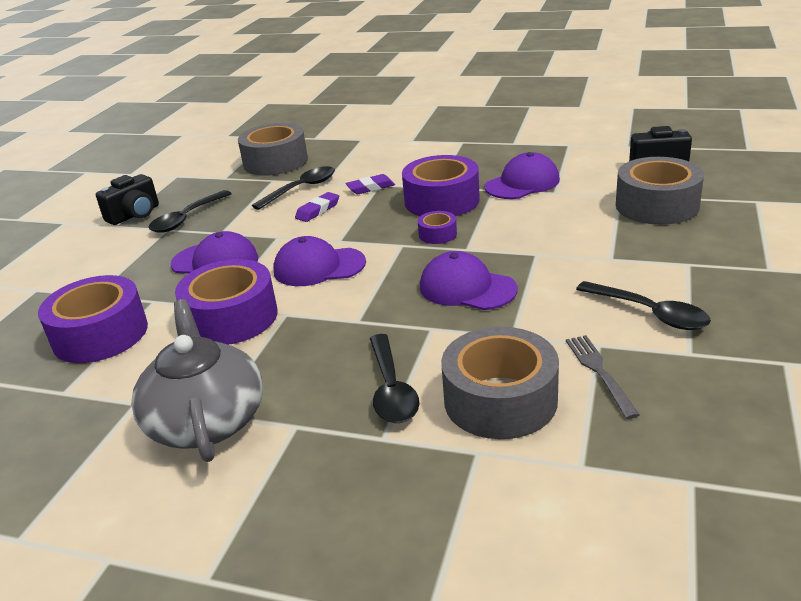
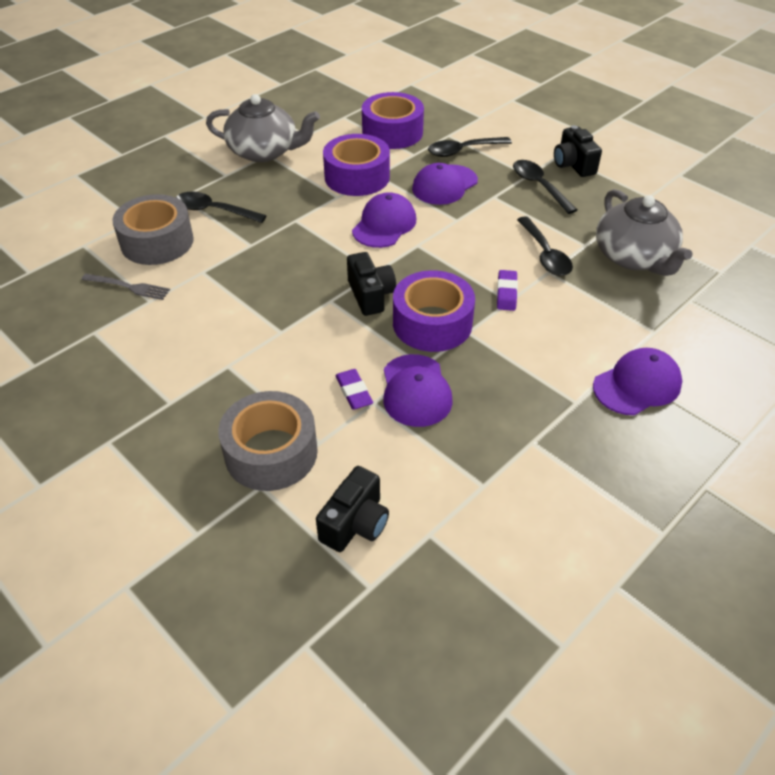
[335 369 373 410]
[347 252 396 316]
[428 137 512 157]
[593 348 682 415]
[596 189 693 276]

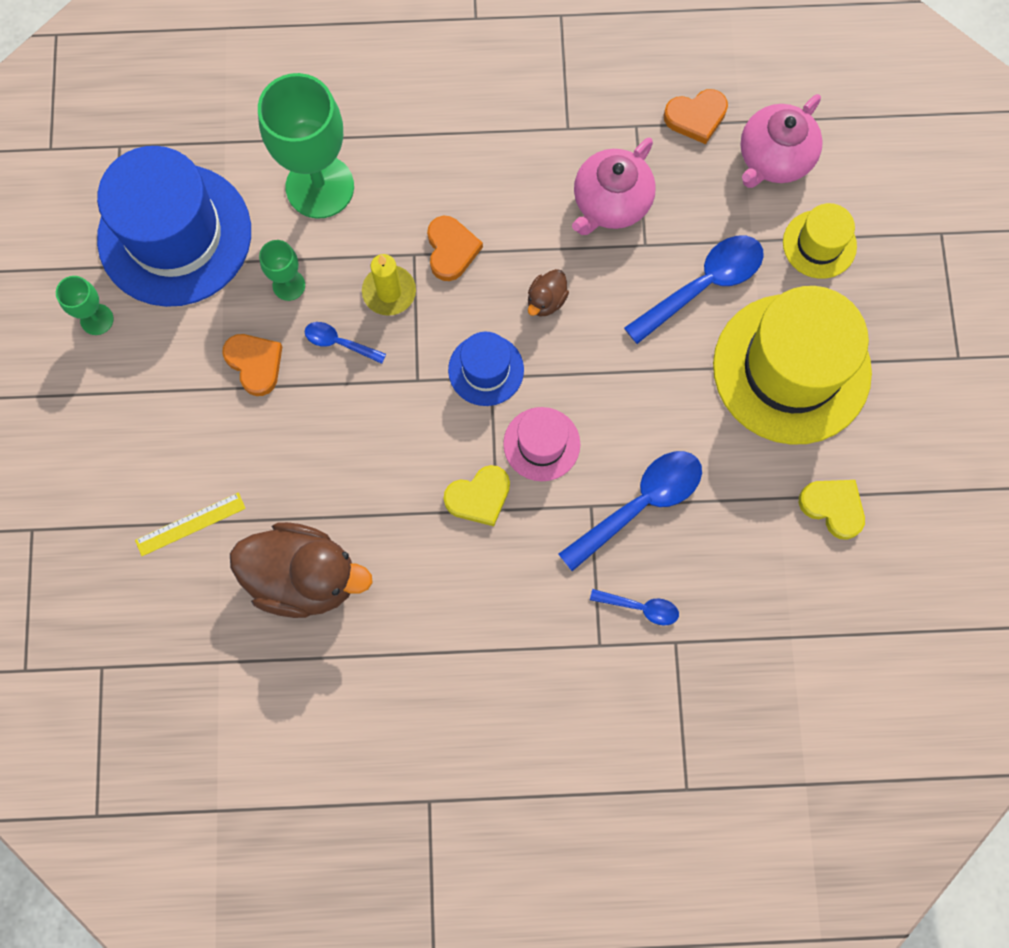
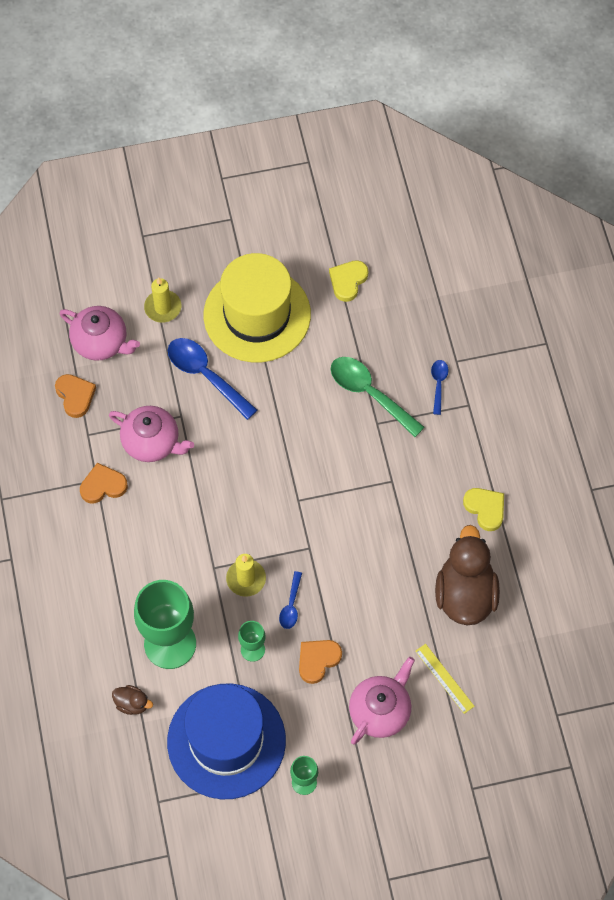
[80 463 128 504]
[112 685 153 715]
[144 277 181 323]
[331 357 425 437]
[349 657 415 745]
[463 488 504 531]
[448 332 524 406] (first image)
[503 407 580 481] (first image)

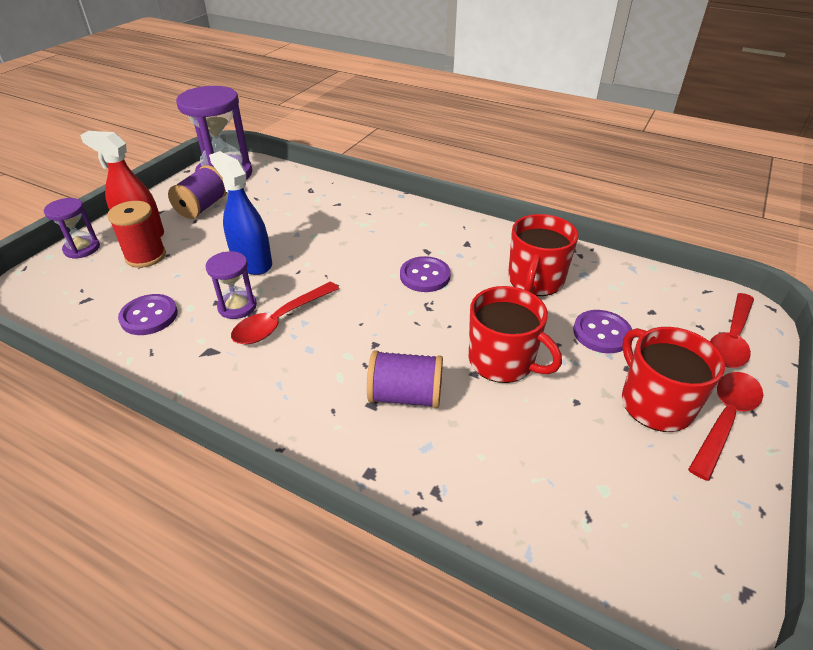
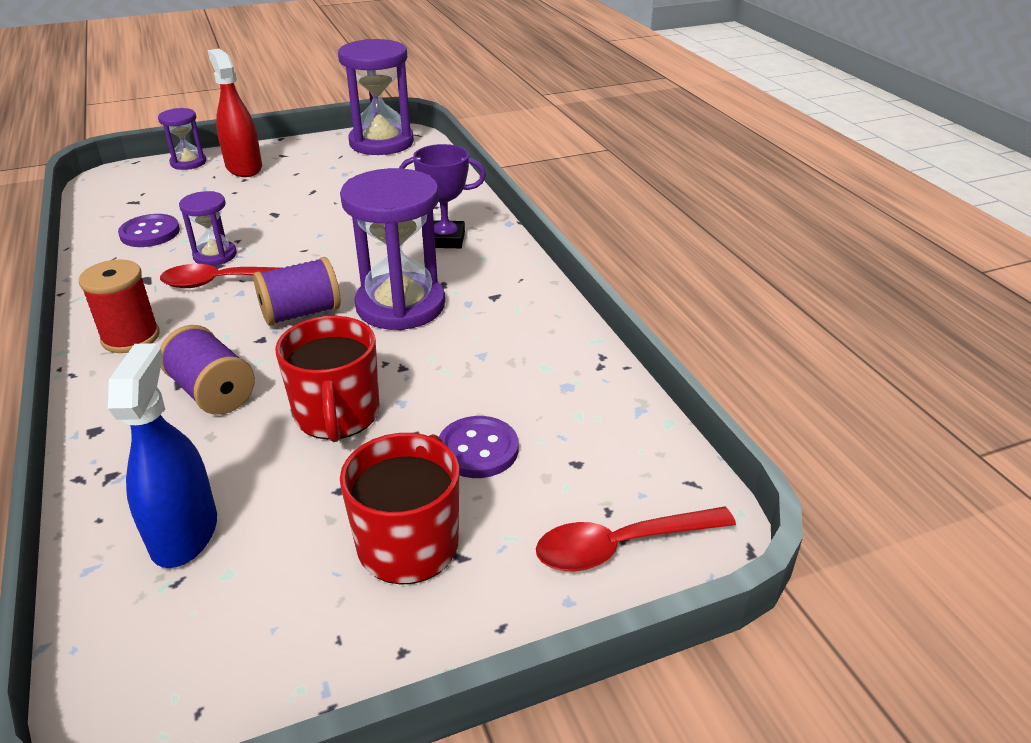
[79 259 160 353]
[108 343 217 568]
[253 257 341 326]
[340 168 445 330]
[399 144 486 248]
[508 214 578 296] (first image)
[688 372 763 481] (first image)

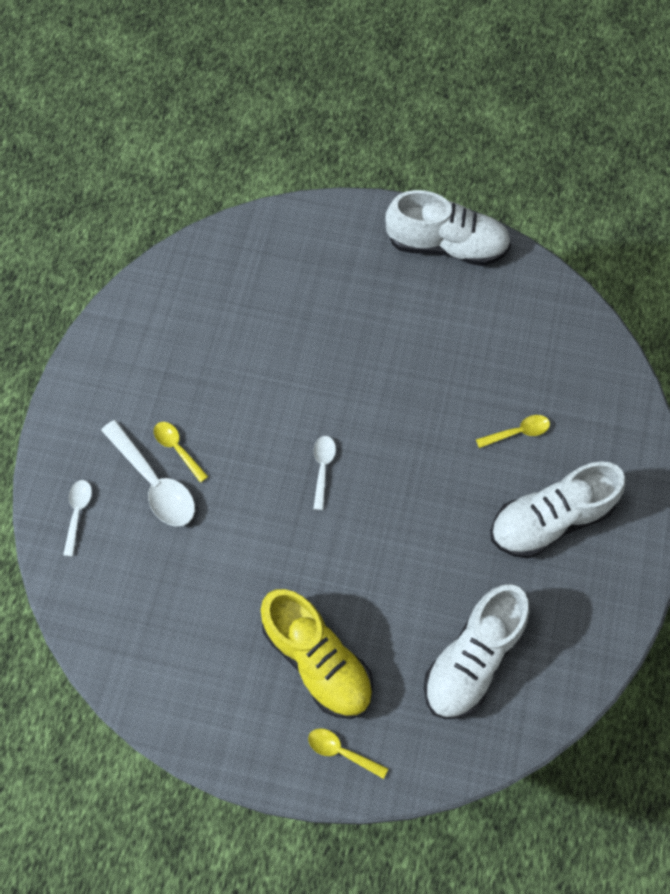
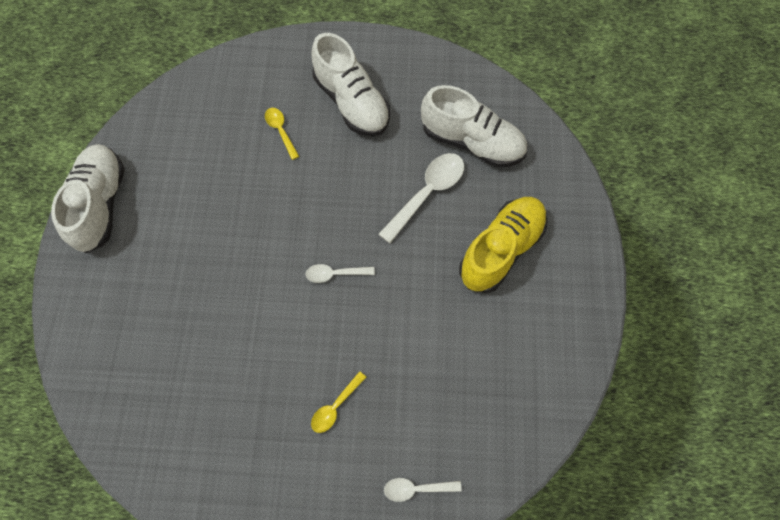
[379 153 464 243]
[308 728 388 779] (first image)

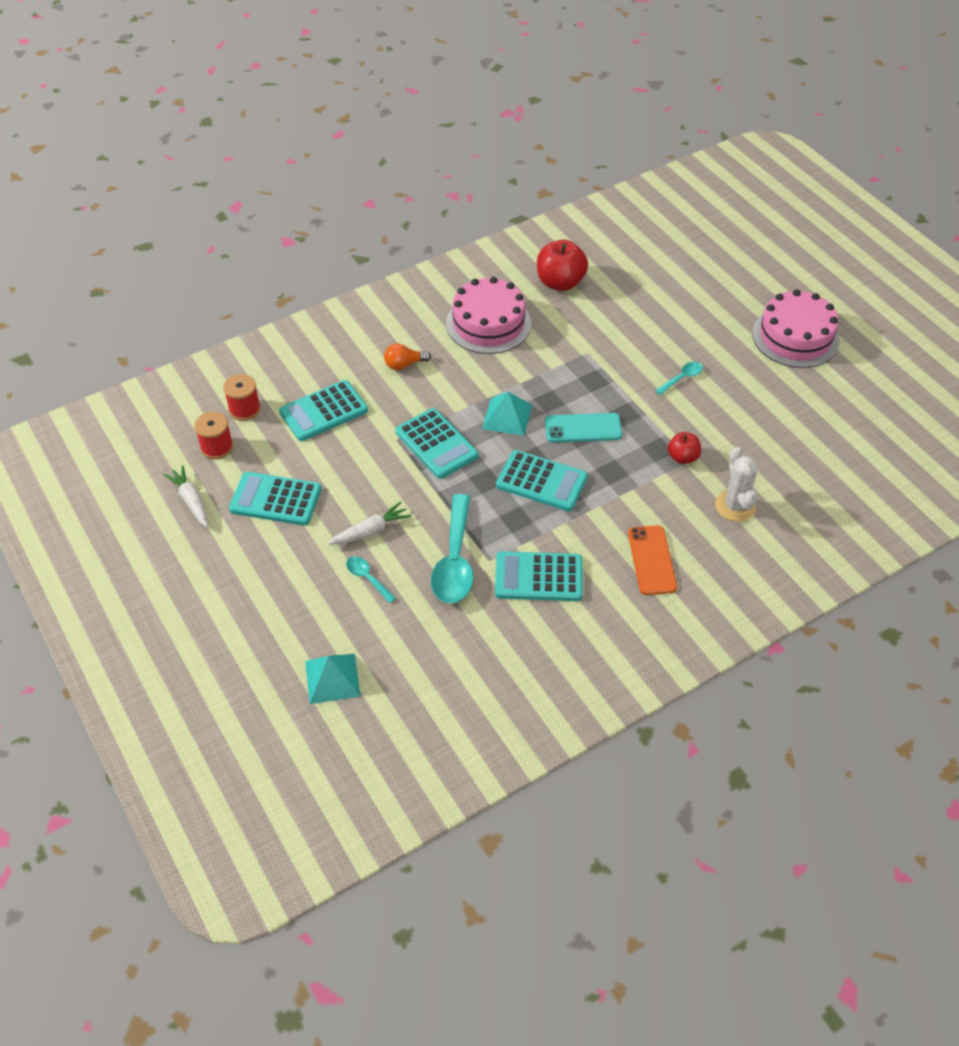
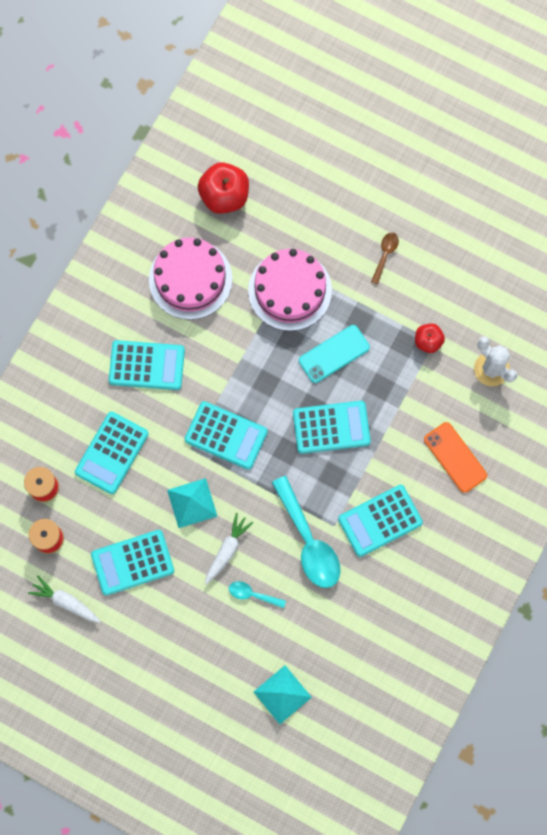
[109 340 185 390]
[167 478 217 528]
[248 249 332 331]
[371 232 399 284]

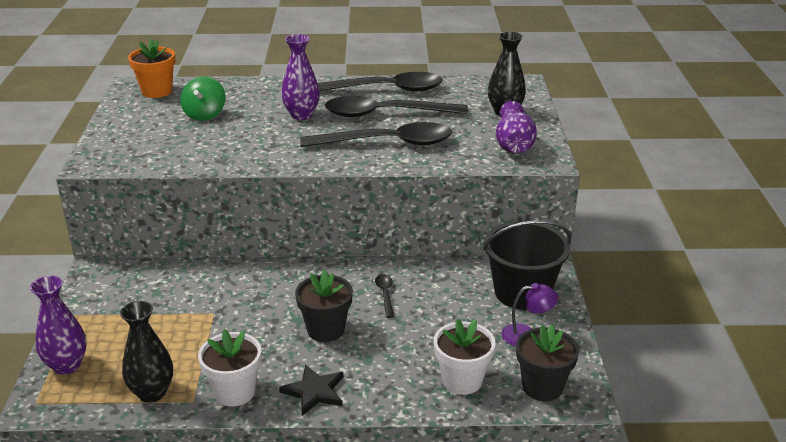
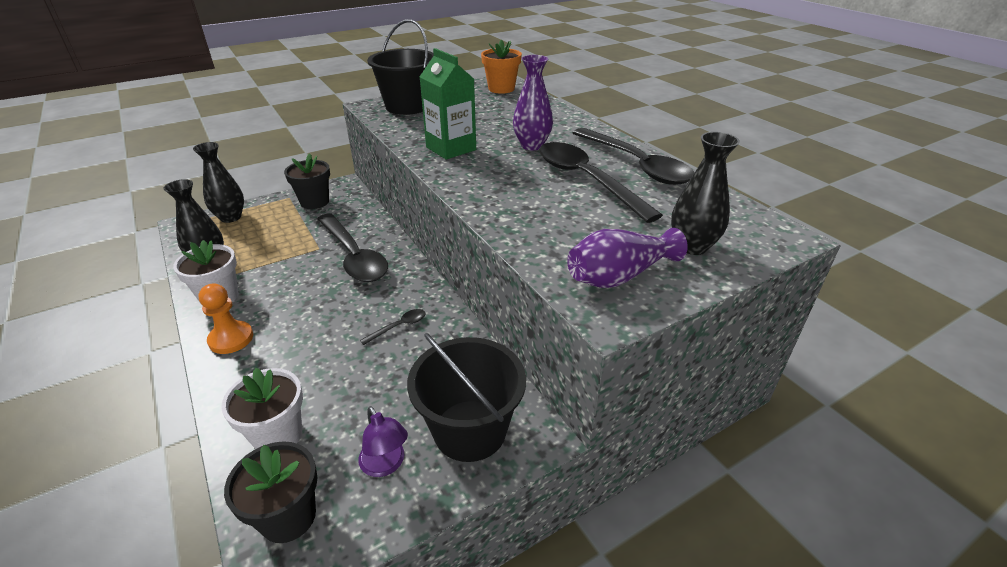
[193 142 244 223]
[199 283 253 354]
[284 153 330 209]
[317 213 388 282]
[367 19 434 115]
[420 48 476 160]
[181 76 225 121] (first image)

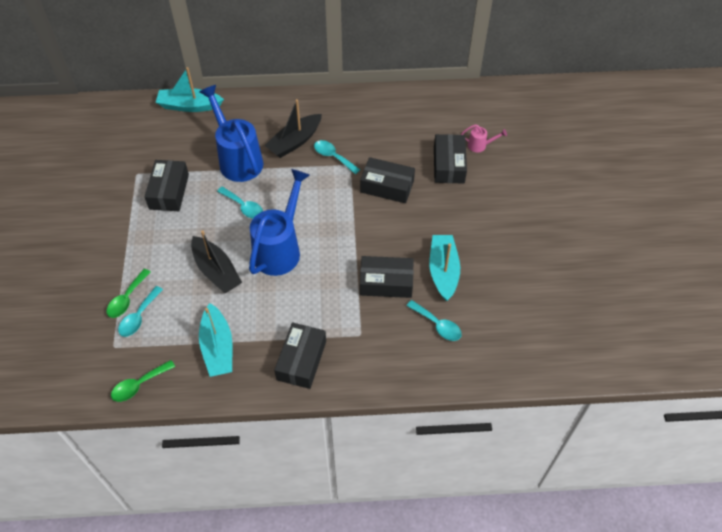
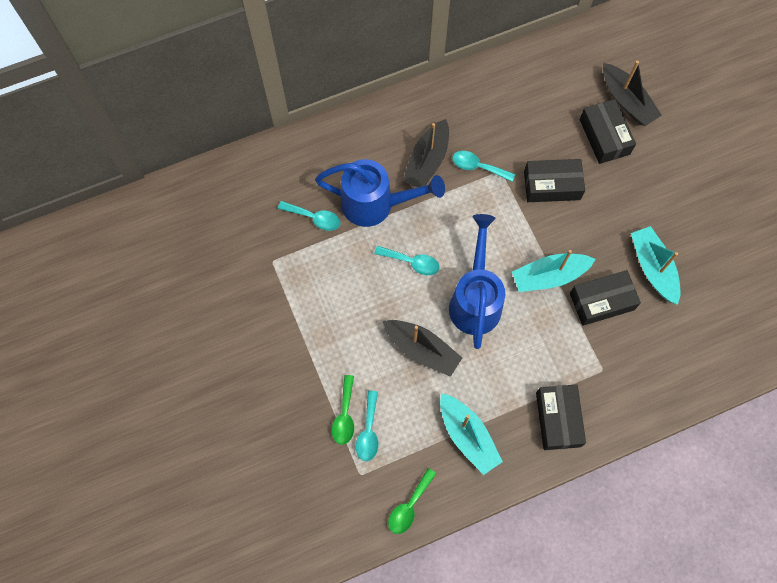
[278 201 341 231]
[315 159 445 227]
[512 250 596 292]
[603 61 662 126]
[145 160 189 211] (first image)

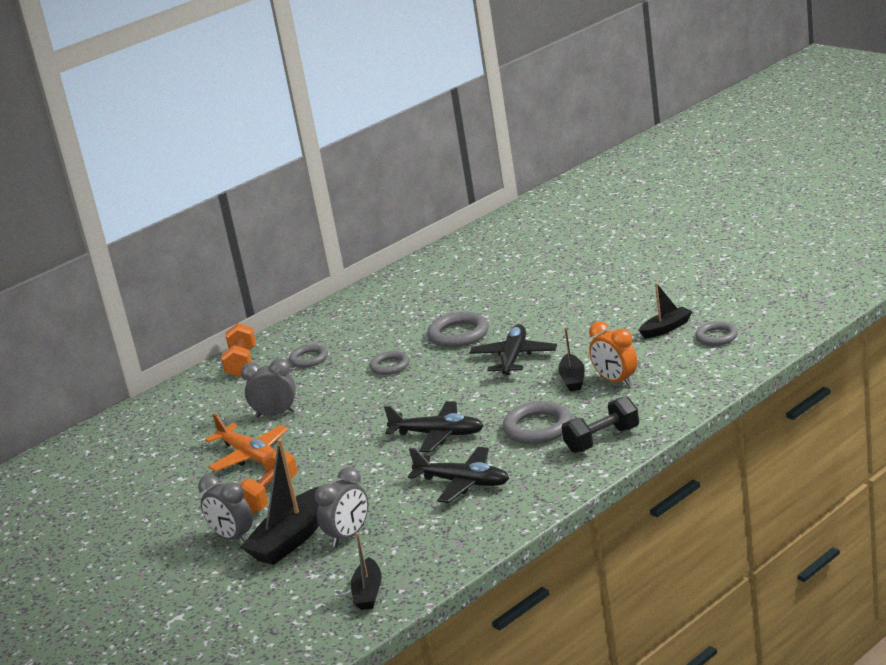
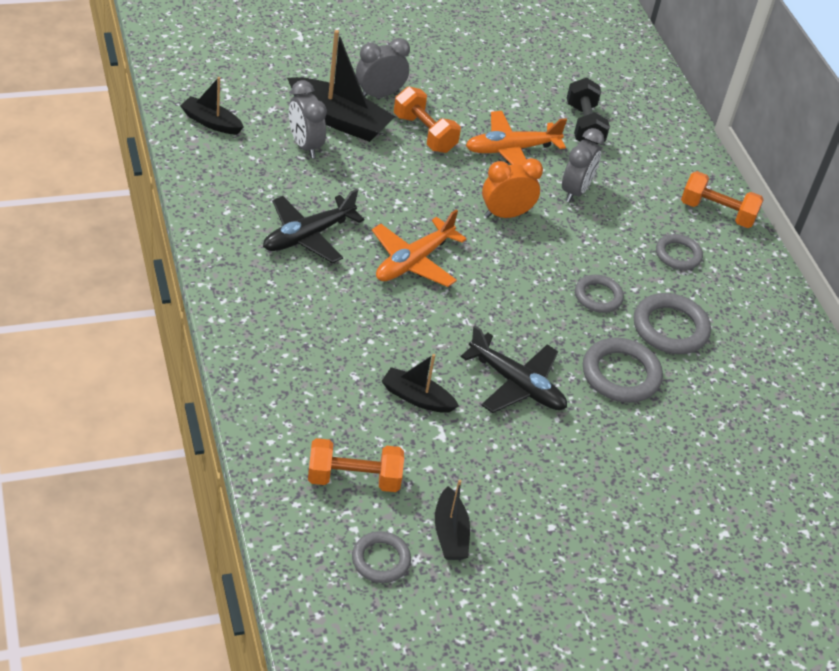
[287 30 395 142]
[308 438 404 492]
[372 209 467 287]
[482 158 543 218]
[567 78 610 144]
[634 293 711 354]

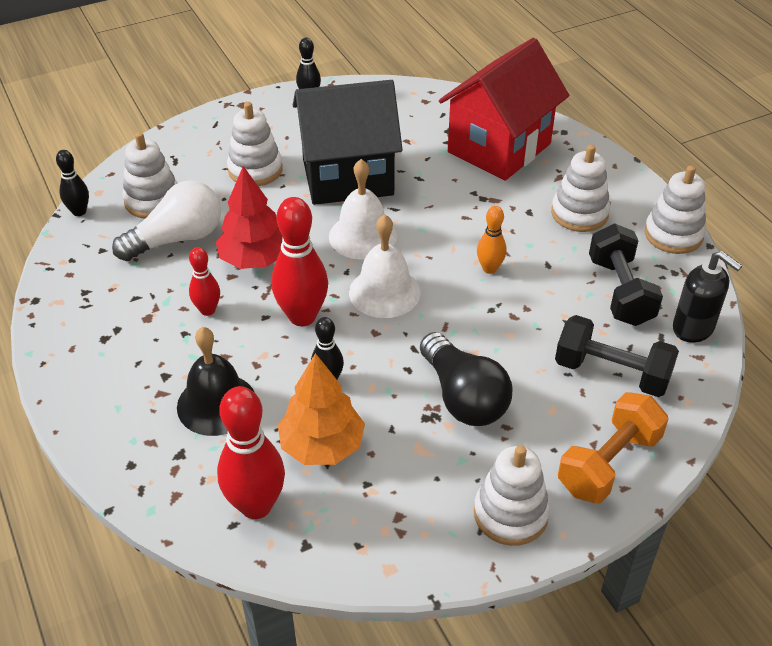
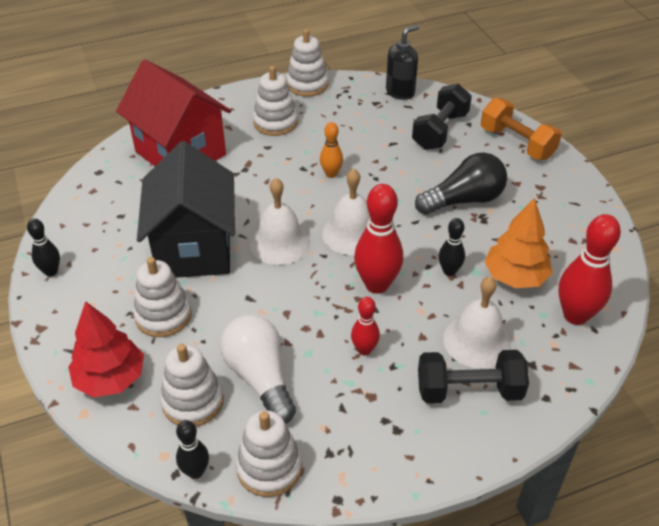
[68 301 144 397]
[236 410 302 497]
[418 350 529 403]
[443 276 511 369]

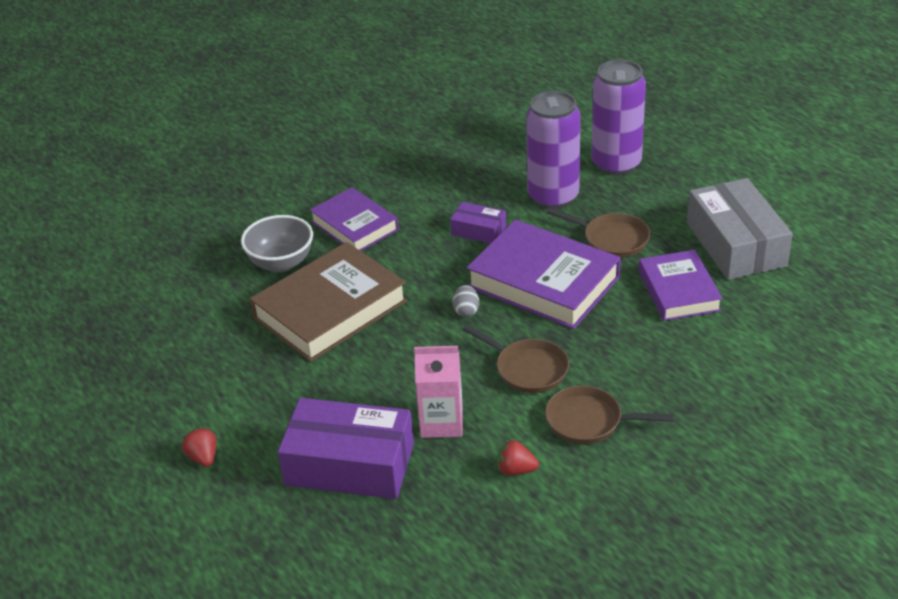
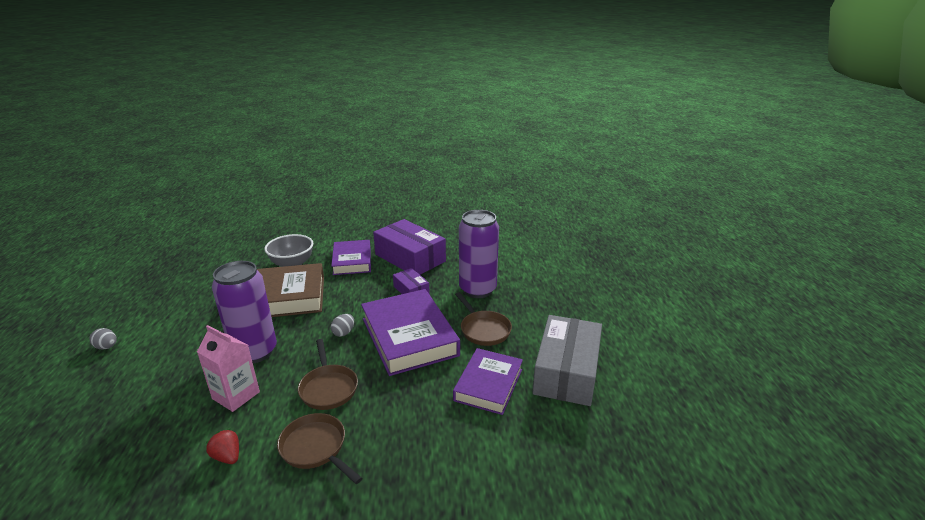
[89 328 117 349]
[212 261 277 363]
[373 219 446 275]

